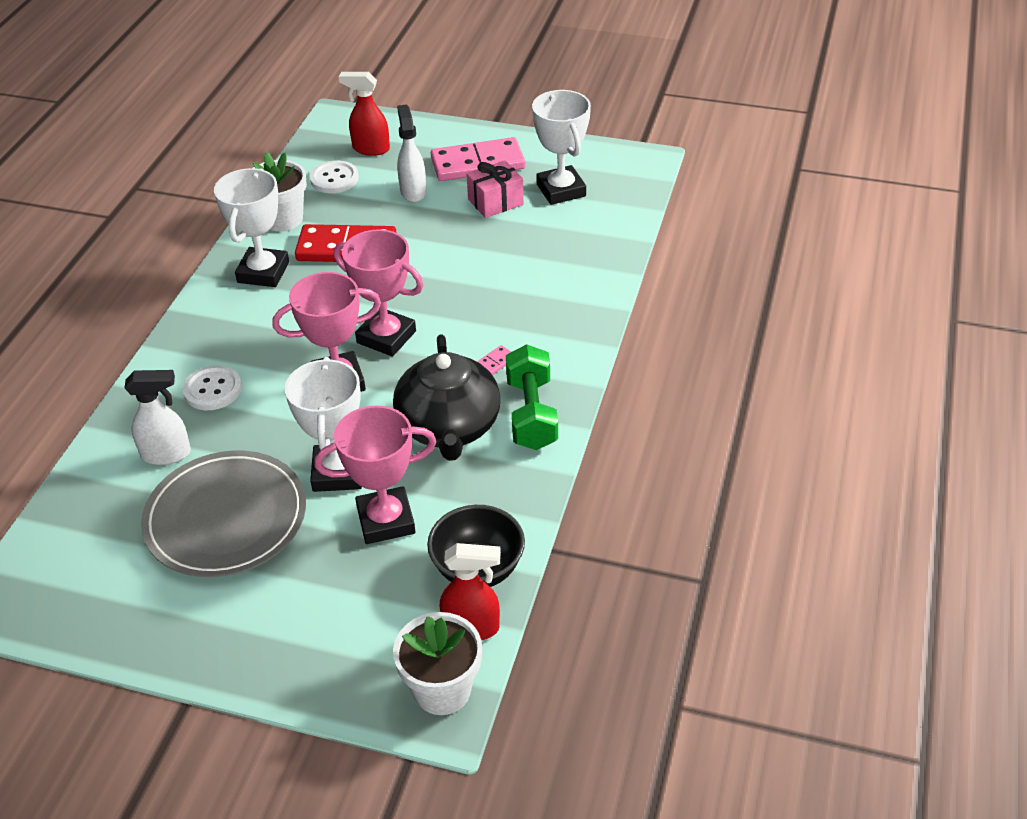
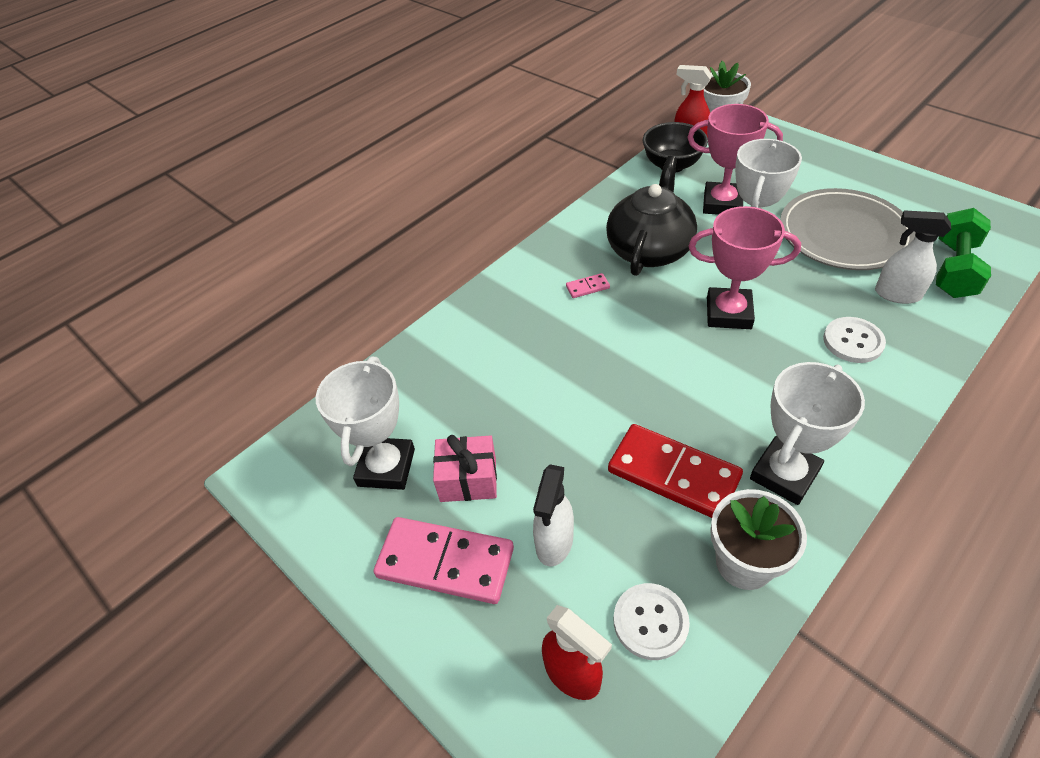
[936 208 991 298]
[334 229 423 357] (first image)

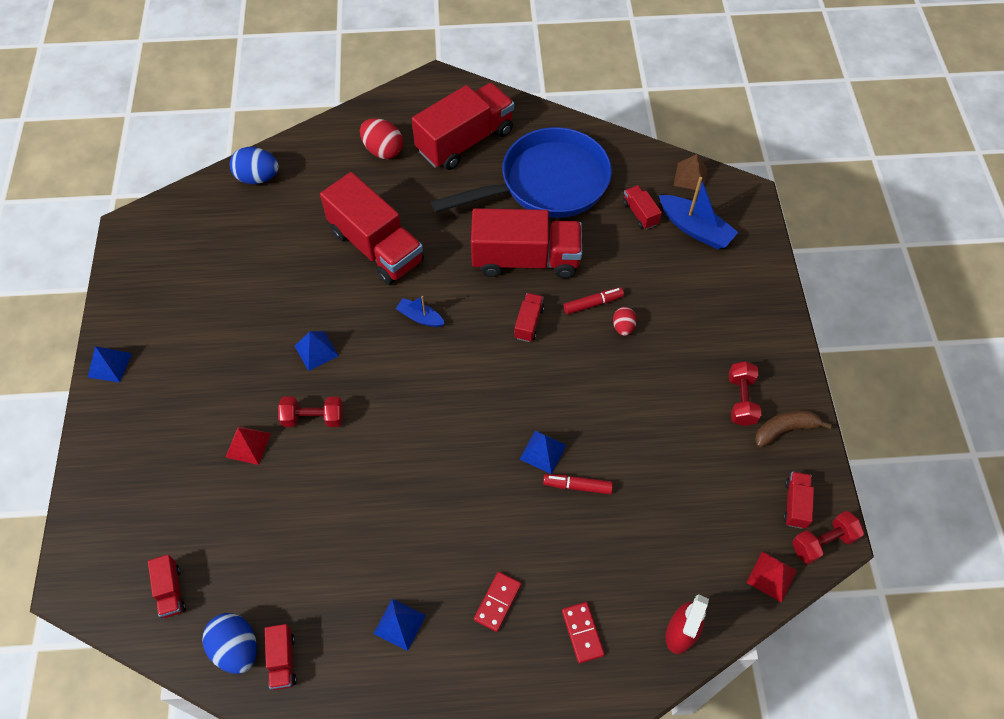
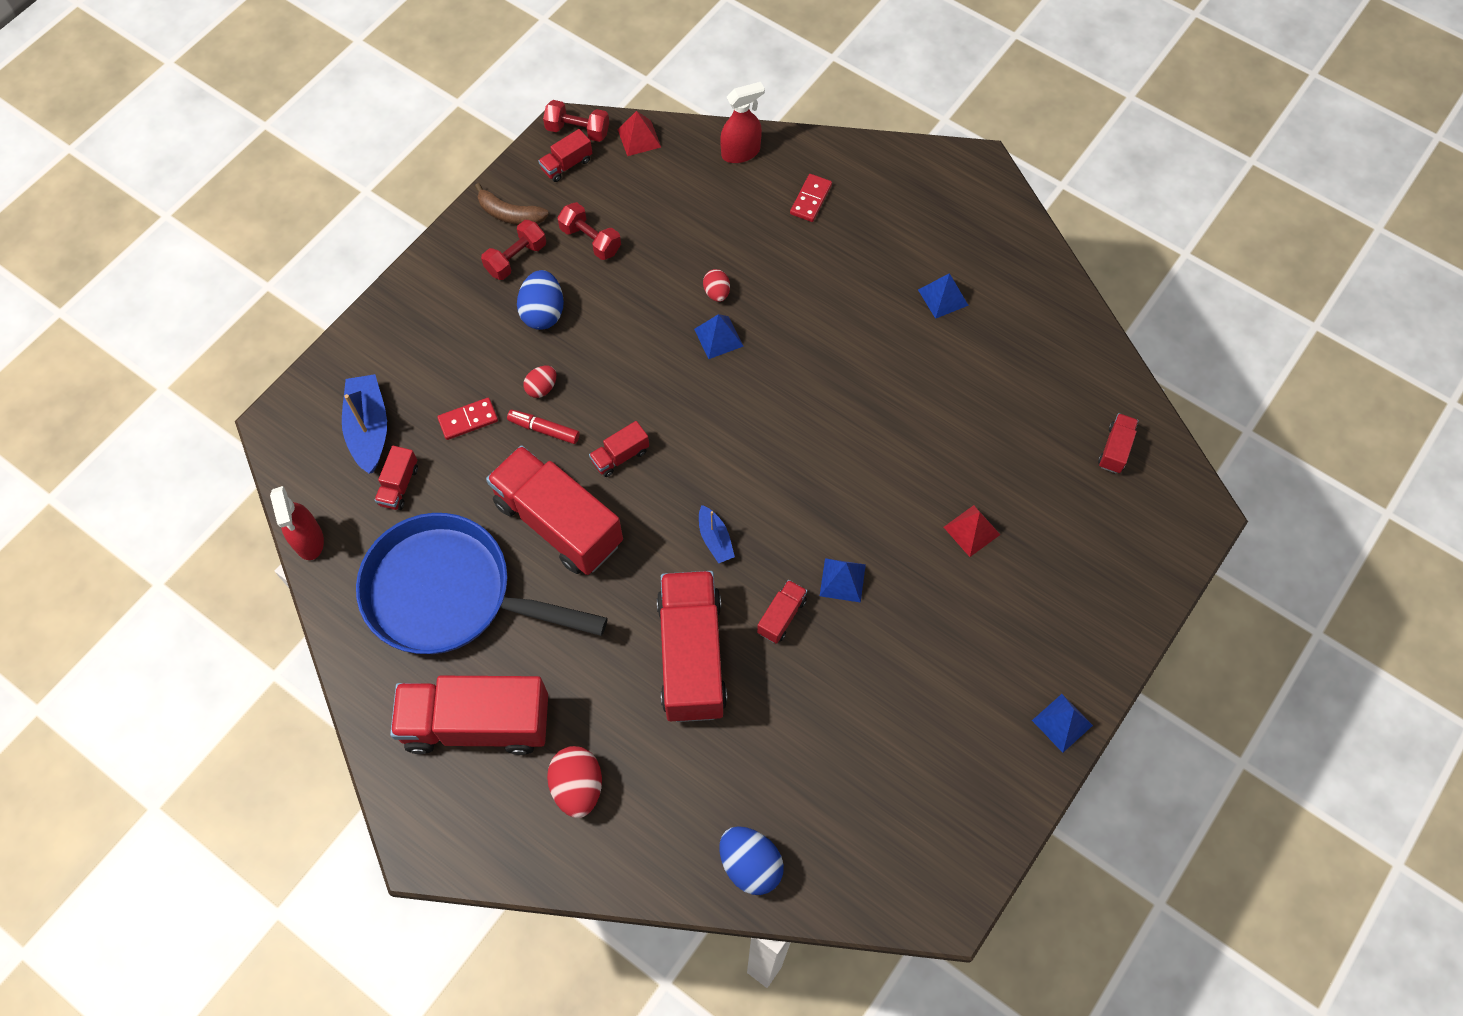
[270 486 324 560]
[437 398 498 440]
[517 270 564 330]
[557 202 621 260]
[703 269 730 302]
[757 580 807 644]
[674 154 707 191] (first image)

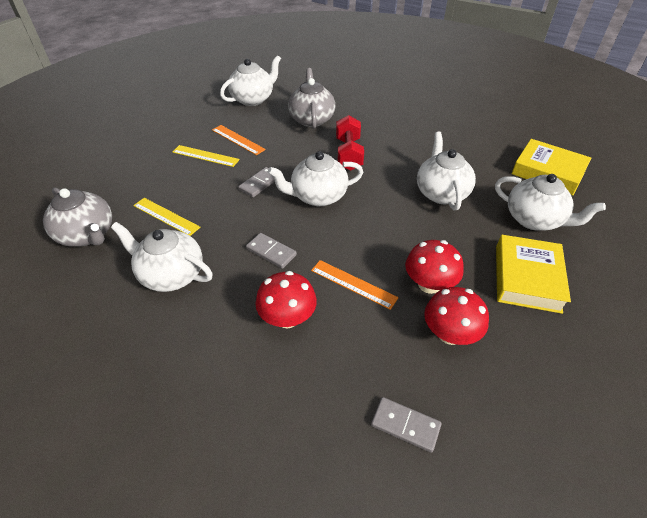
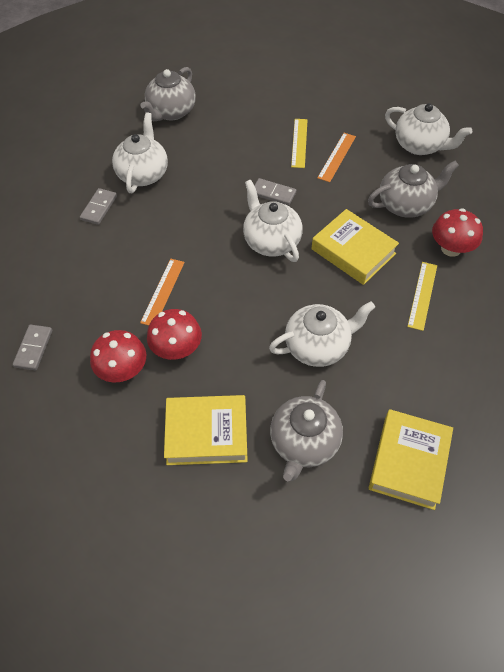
[80 188 117 225]
[270 380 343 481]
[311 209 399 285]
[407 262 437 331]
[432 208 483 257]

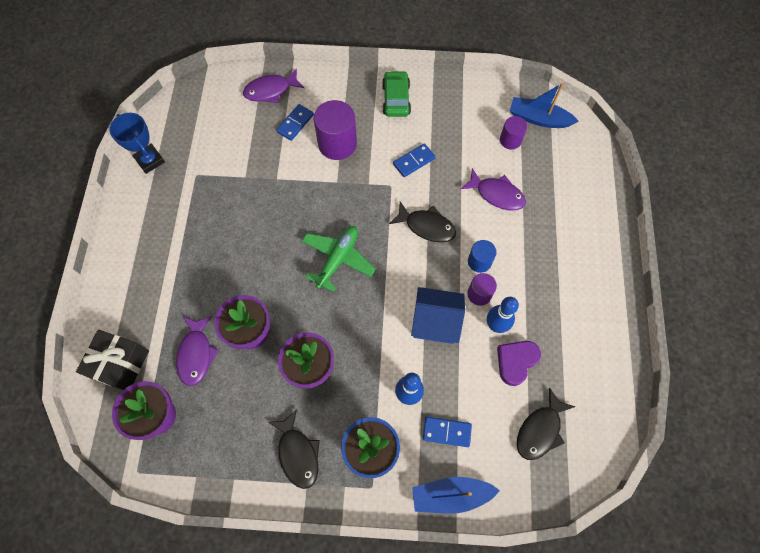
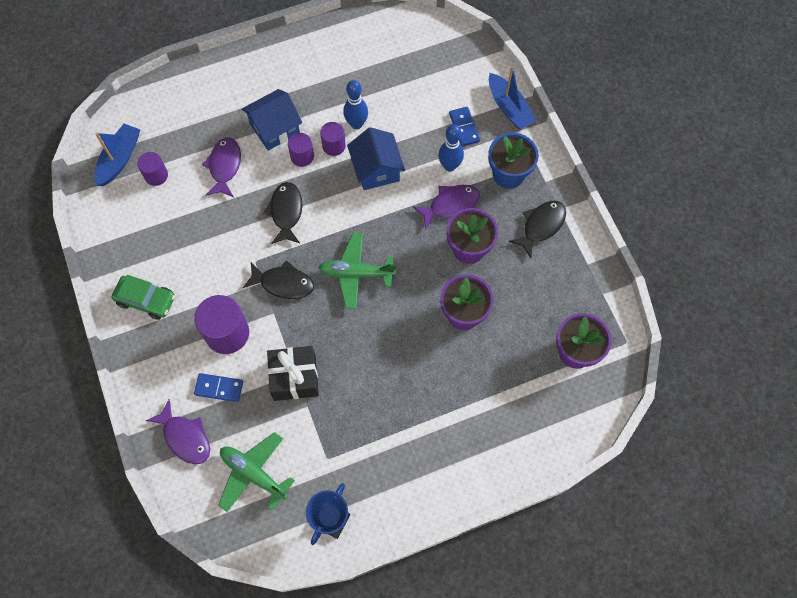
[94 124 140 186]
[112 275 175 320]
[218 432 295 512]
[242 89 302 151]
[243 260 314 299]
[267 346 319 401]
[288 133 314 167]
[413 185 480 230]
[393 143 435 177] (first image)
[497 341 541 386] (first image)

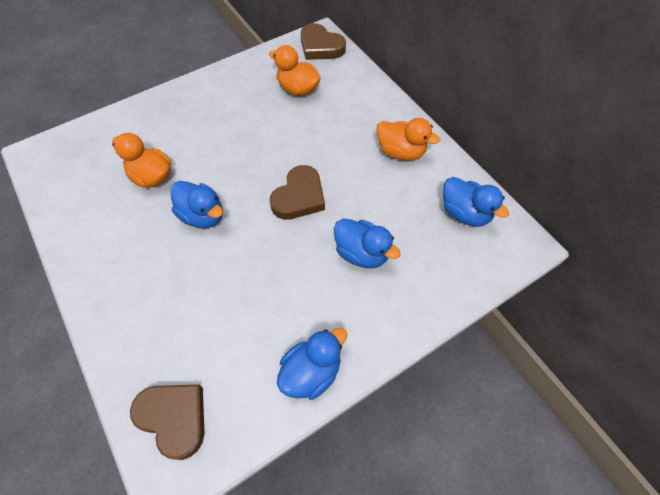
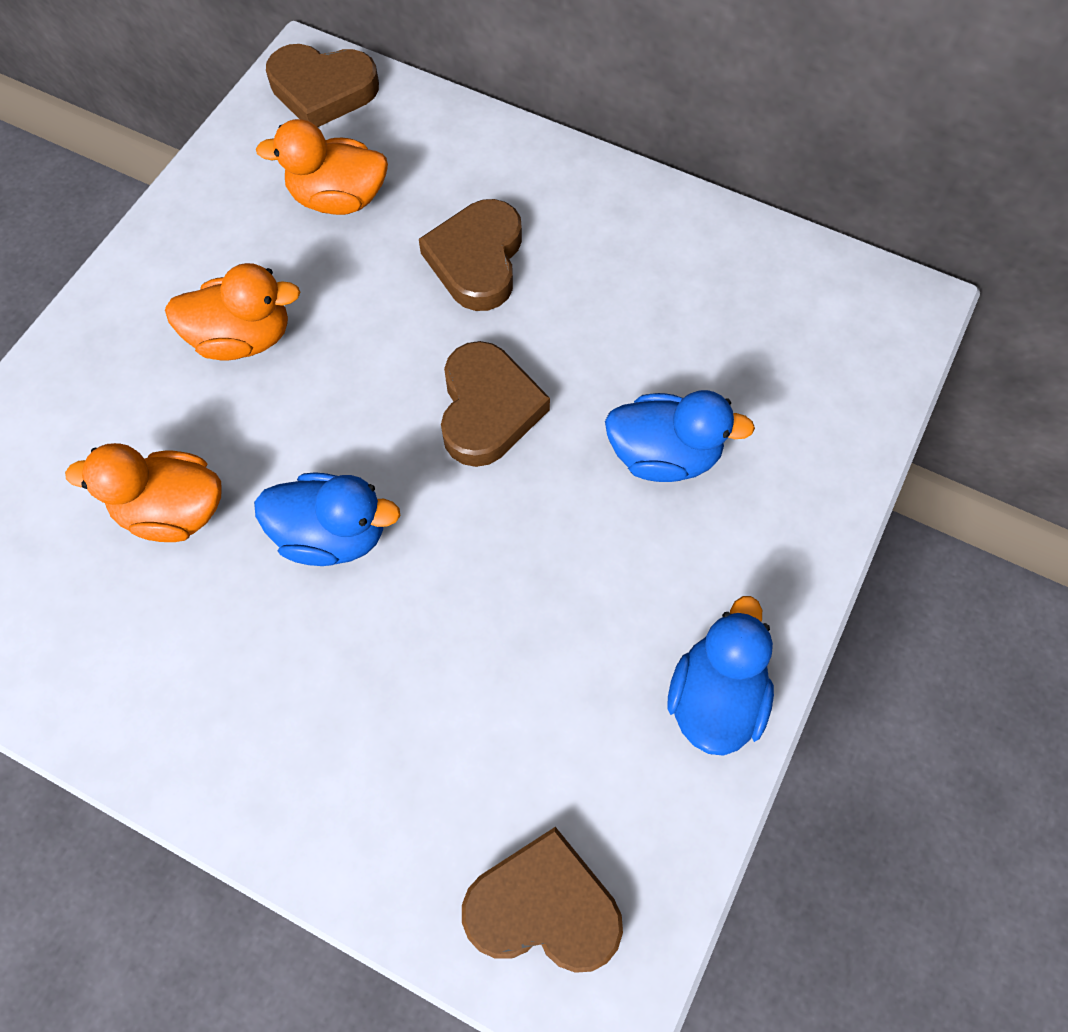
[165 263 301 360]
[419 199 522 311]
[443 177 509 227] (first image)

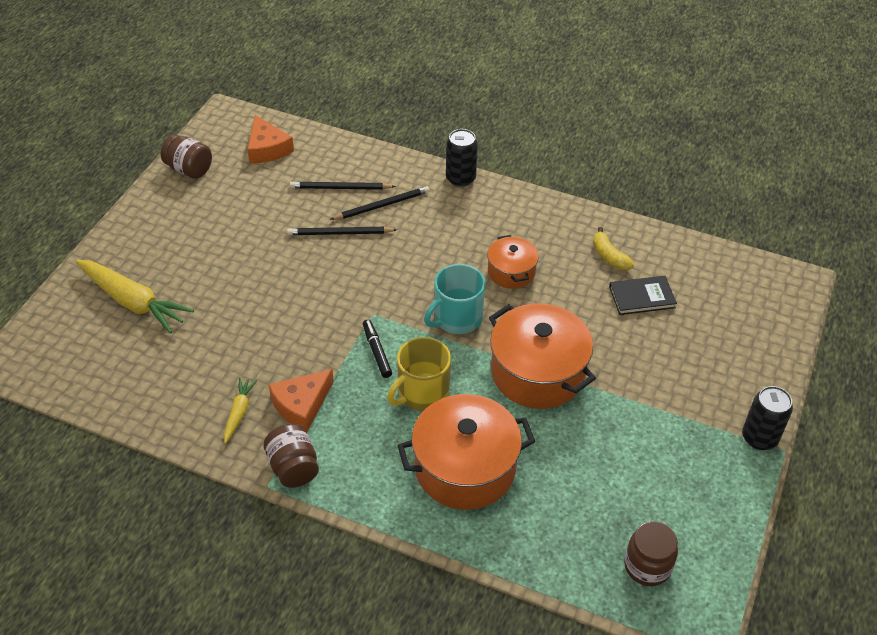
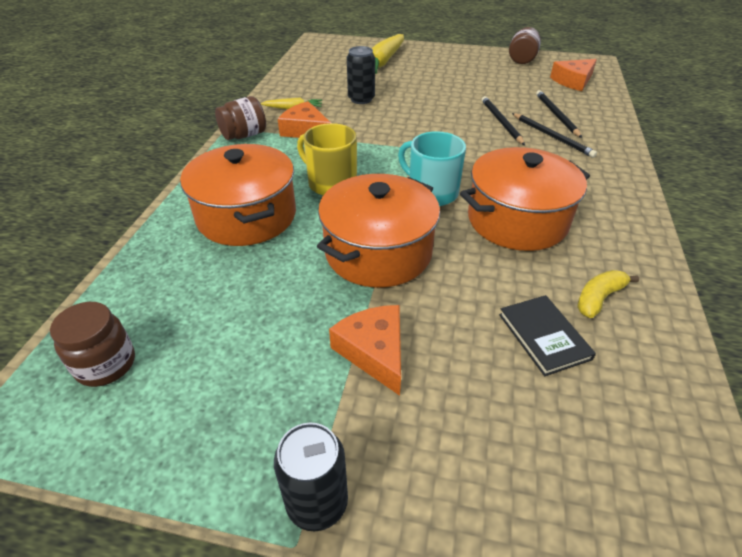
[329 305 401 396]
[347 46 375 104]
[460 147 590 251]
[363 319 392 378] (first image)

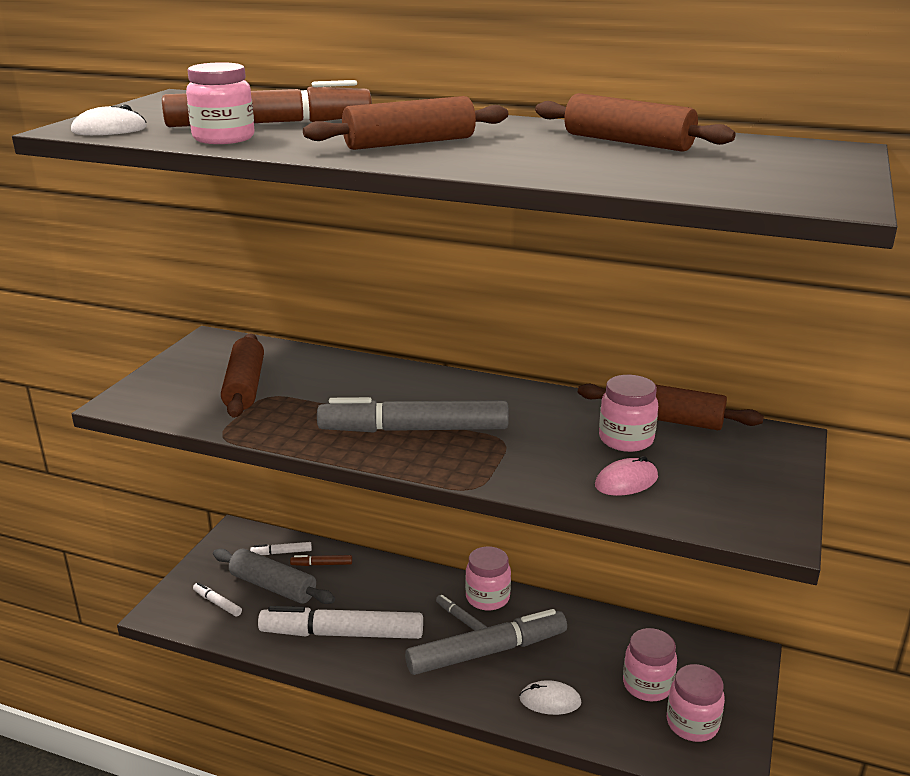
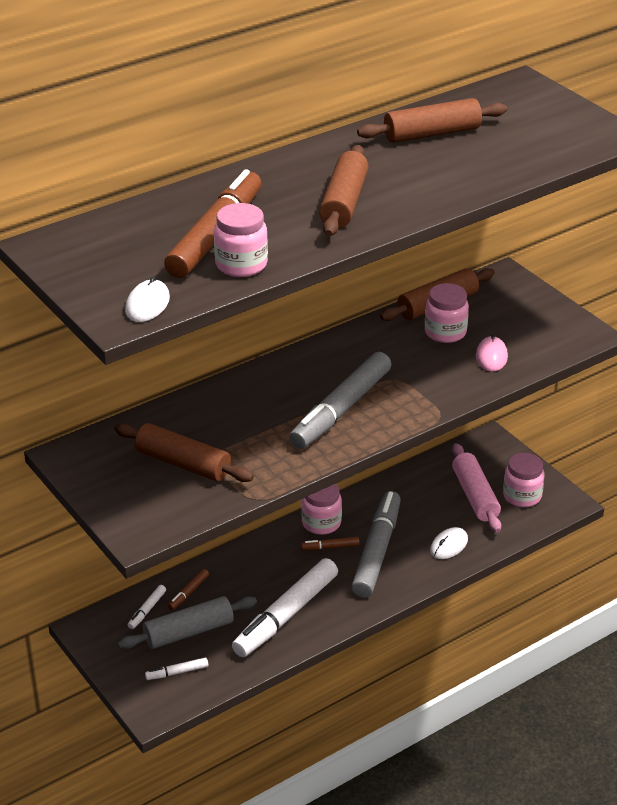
[301 537 360 550]
[452 443 502 532]

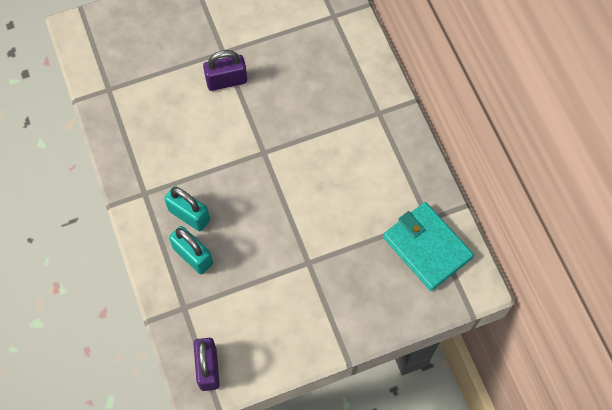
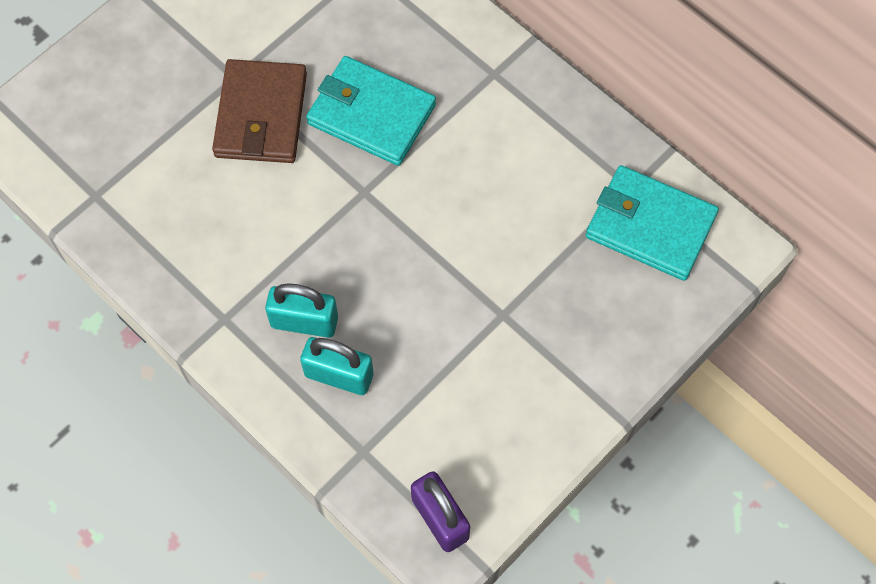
[212 59 307 163]
[306 56 436 166]

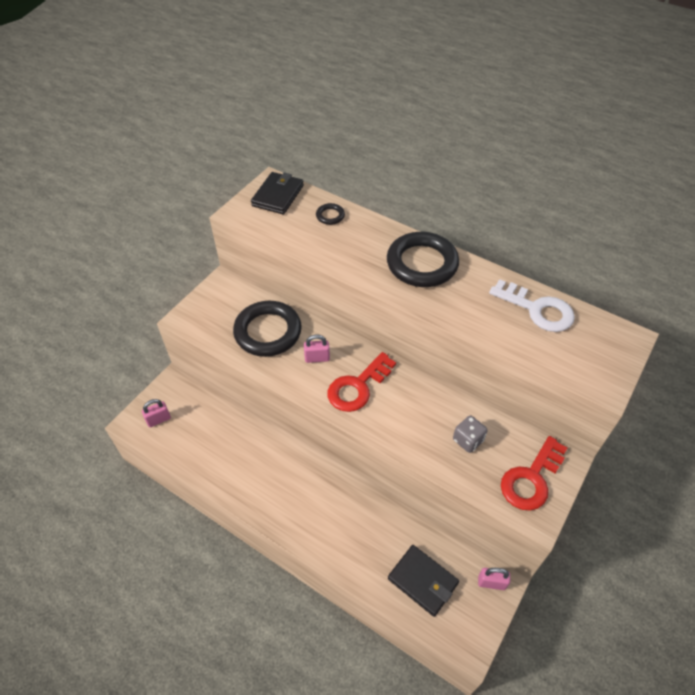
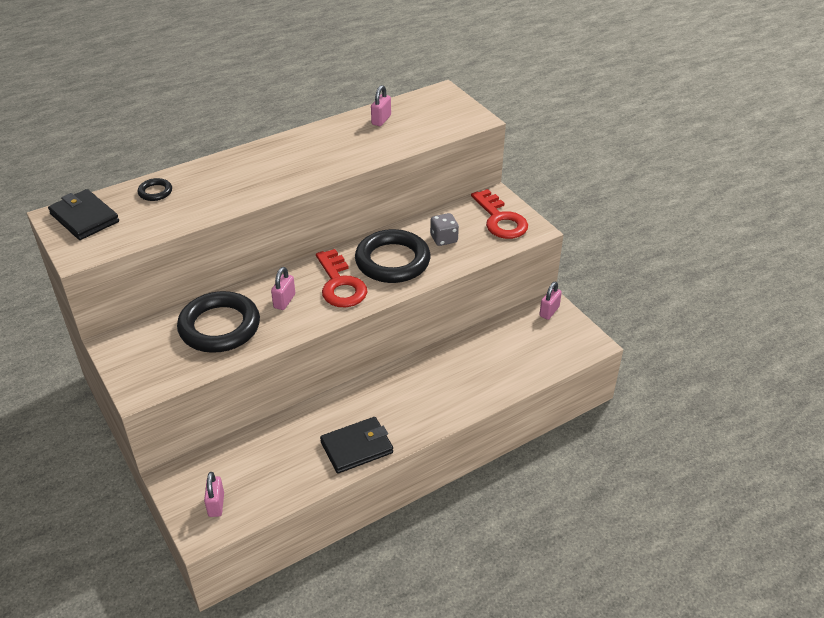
[320 417 393 473]
[355 229 431 283]
[371 85 391 126]

